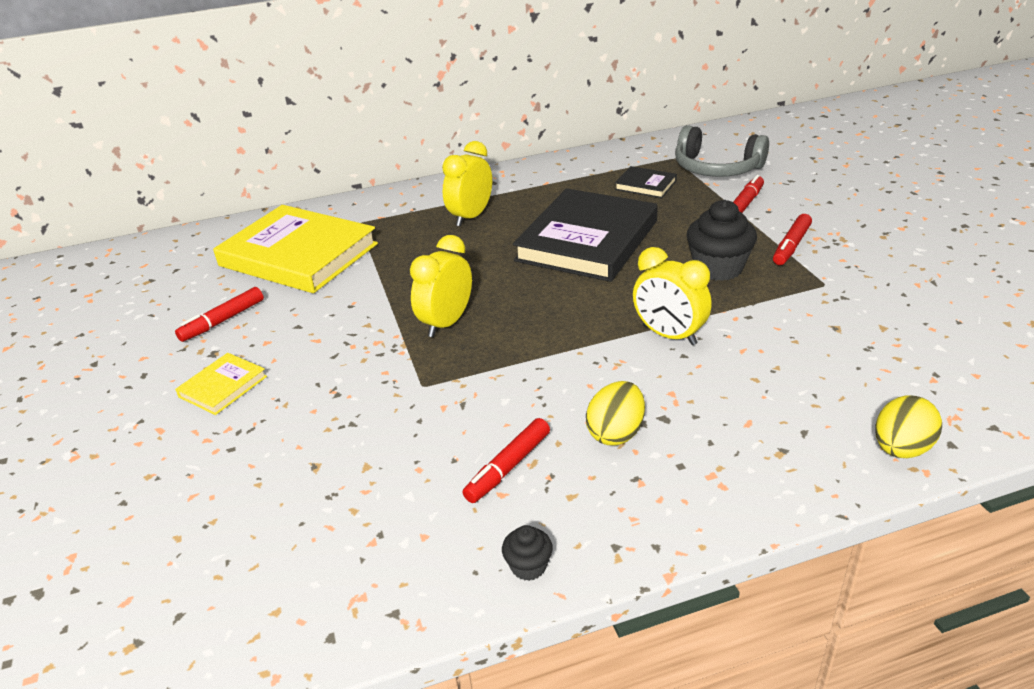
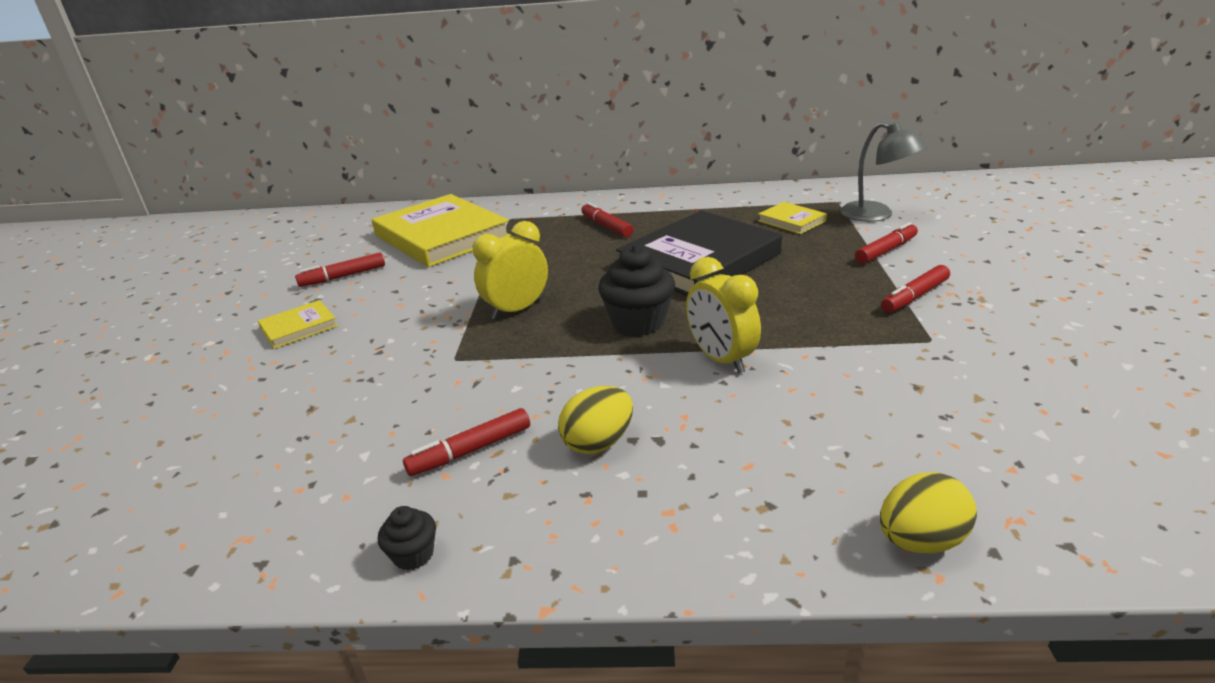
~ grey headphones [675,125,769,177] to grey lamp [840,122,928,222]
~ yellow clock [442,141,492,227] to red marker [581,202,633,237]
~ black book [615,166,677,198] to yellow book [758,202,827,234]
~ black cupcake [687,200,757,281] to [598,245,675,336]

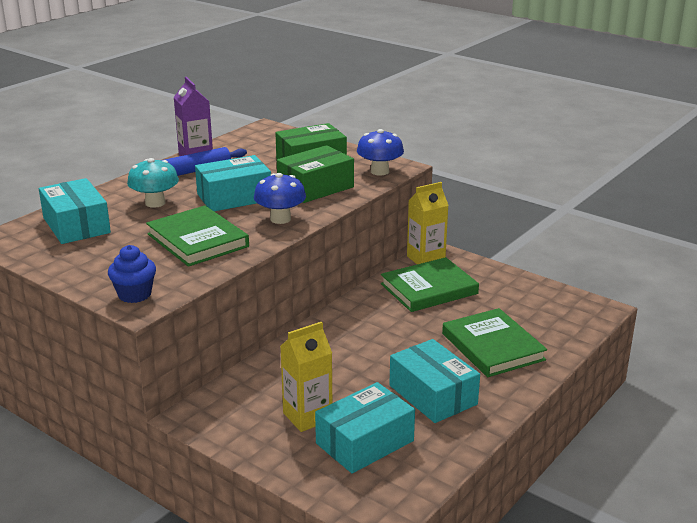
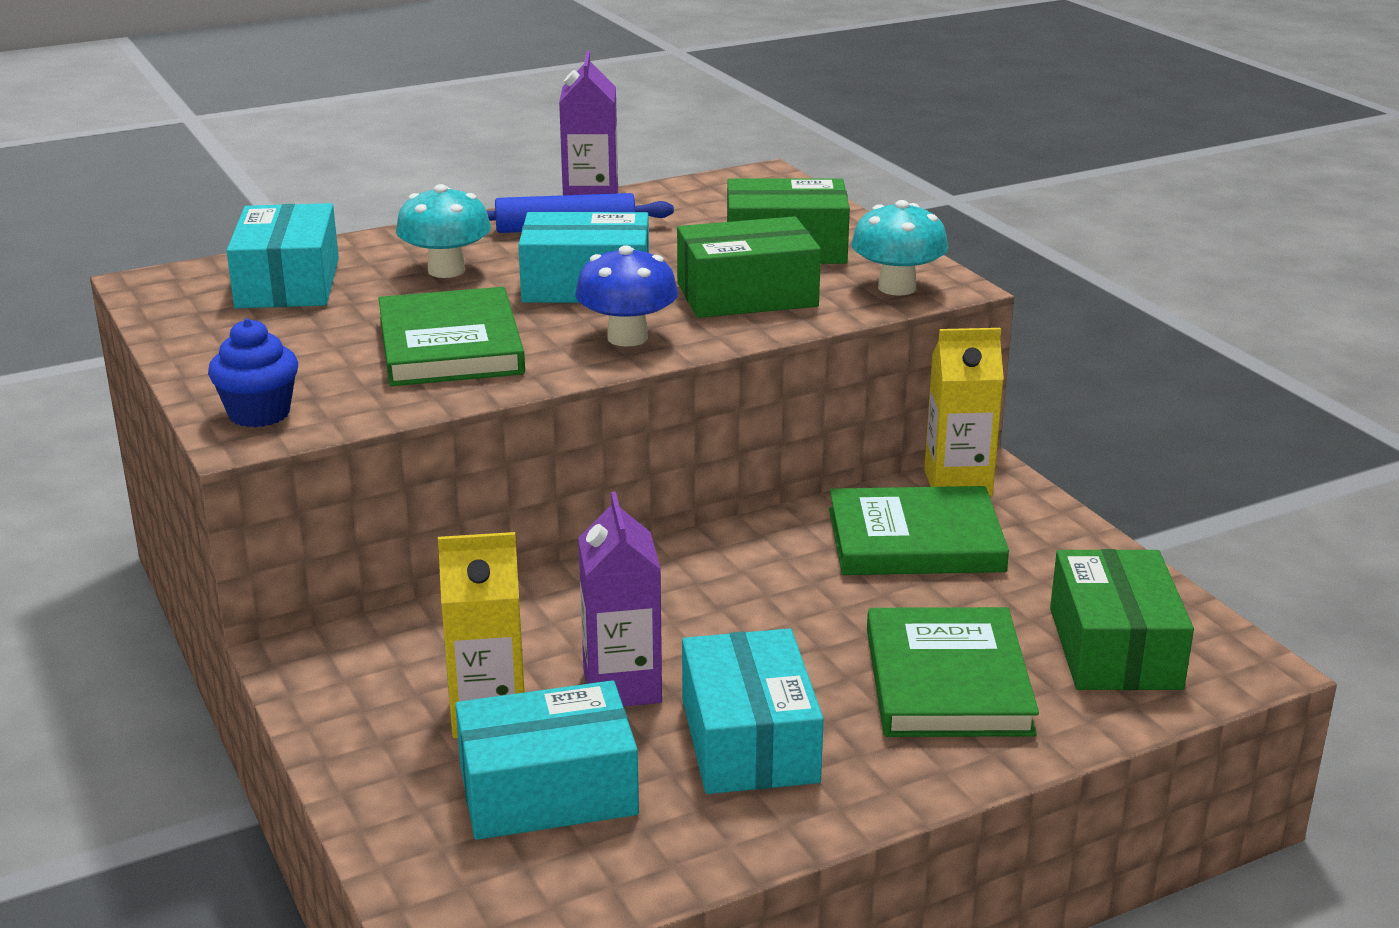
~ blue mushroom [357,129,404,175] to turquoise mushroom [851,200,948,296]
+ purple carton [578,492,662,707]
+ green box [1050,549,1194,690]

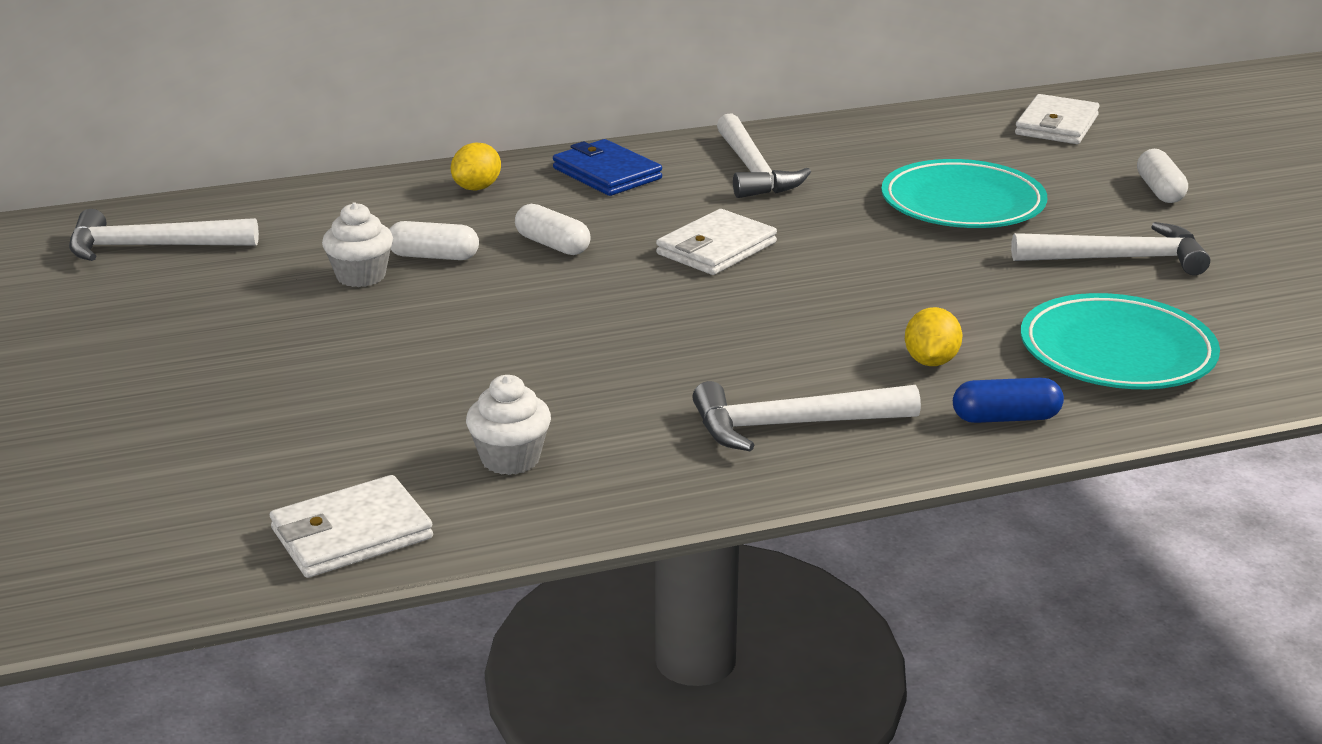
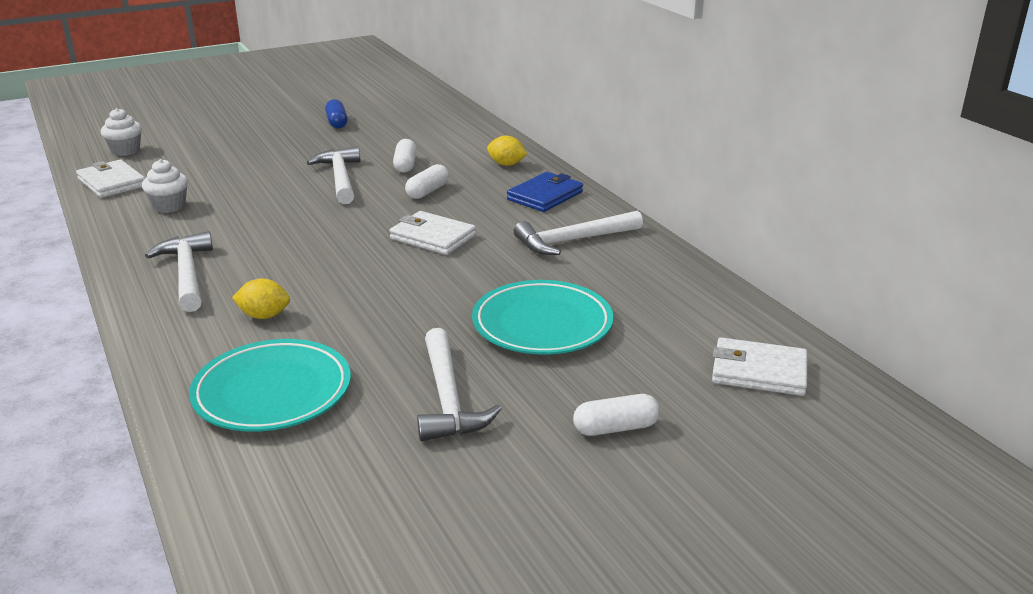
~ white cupcake [322,202,393,287] to [101,108,142,156]
~ white hammer [69,209,259,261] to [307,146,360,204]
~ blue capsule [953,378,1064,423] to [325,99,347,128]

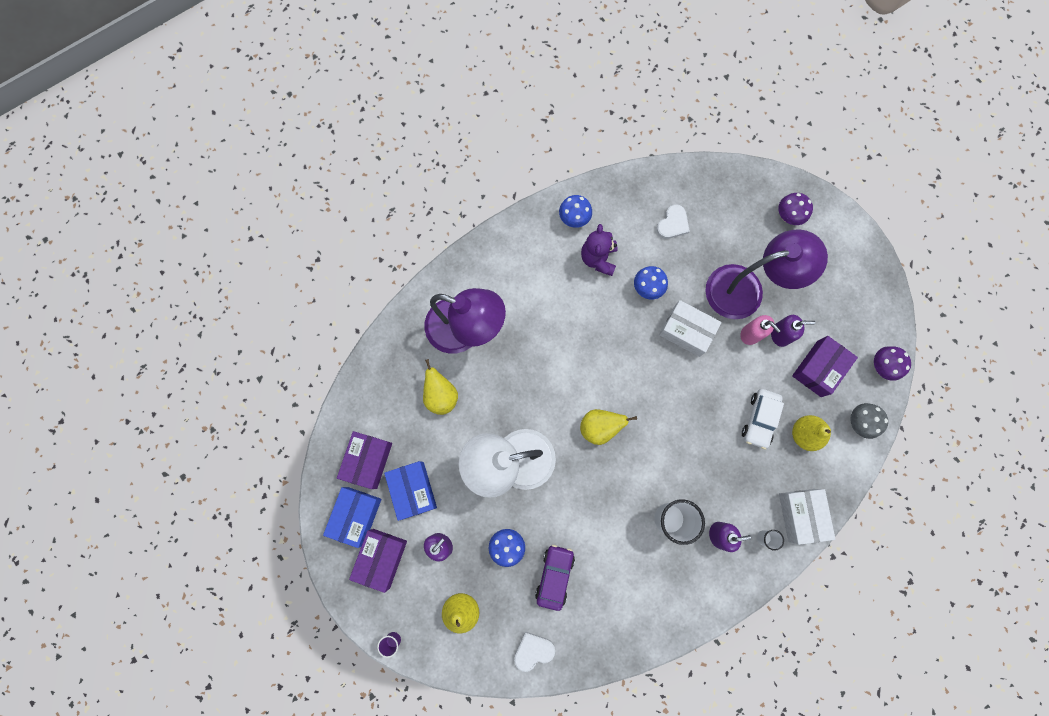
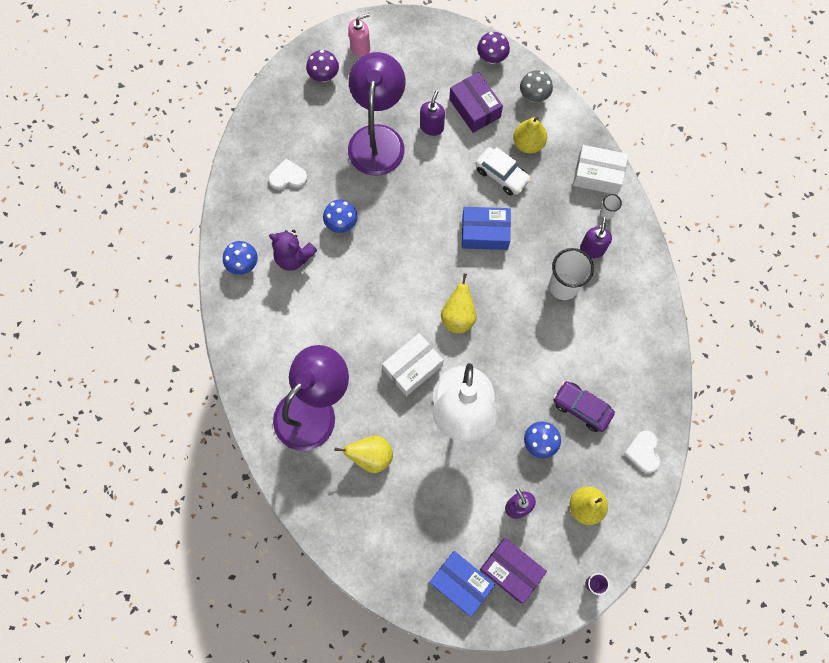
~ white heart [656,205,690,239] = [269,159,308,190] 60 degrees counterclockwise
~ white box [659,300,722,357] to [382,333,443,396]
~ pink soap dispenser [740,315,781,345] to [348,13,370,57]
- purple box [337,431,392,489]
~ blue box [384,461,437,521] to [462,207,511,250]

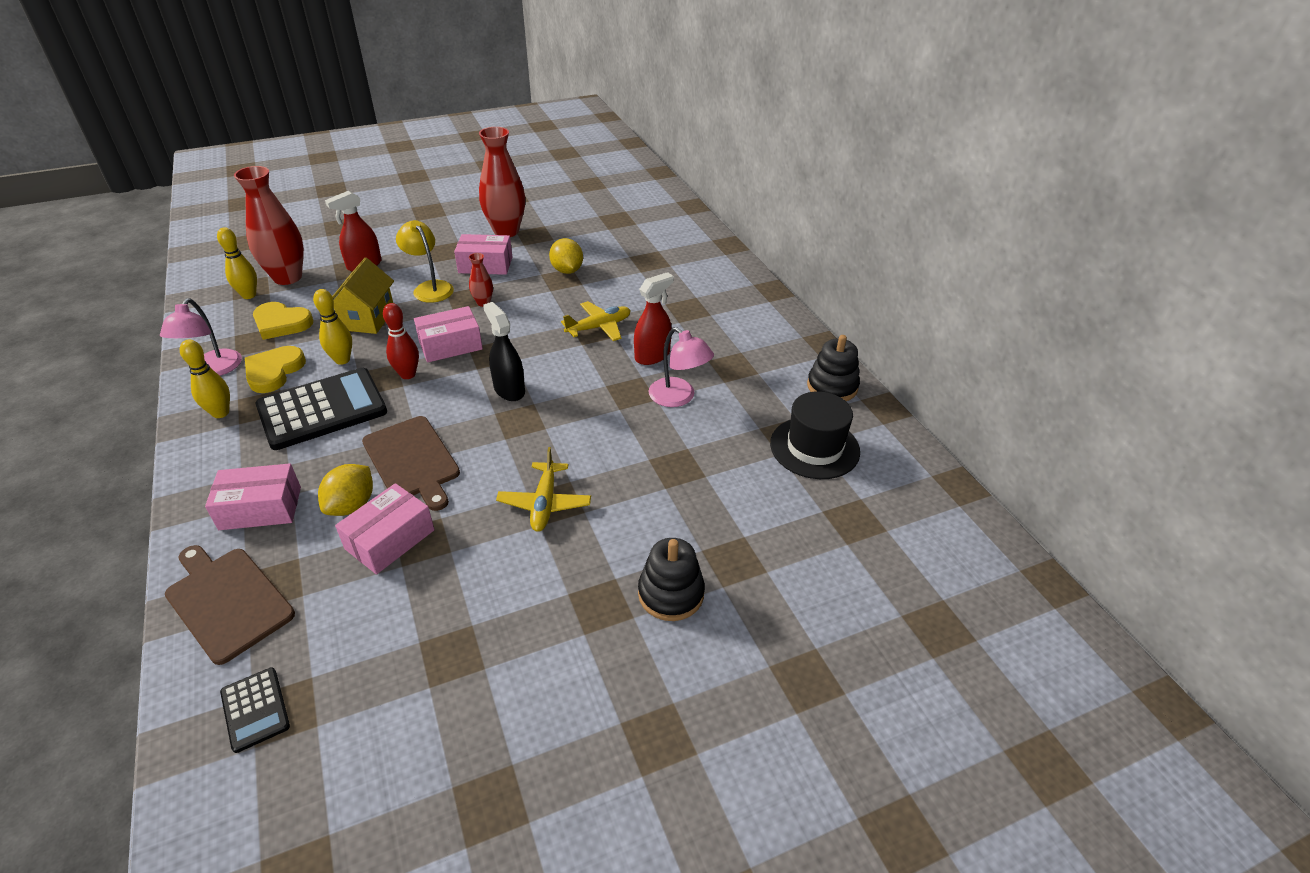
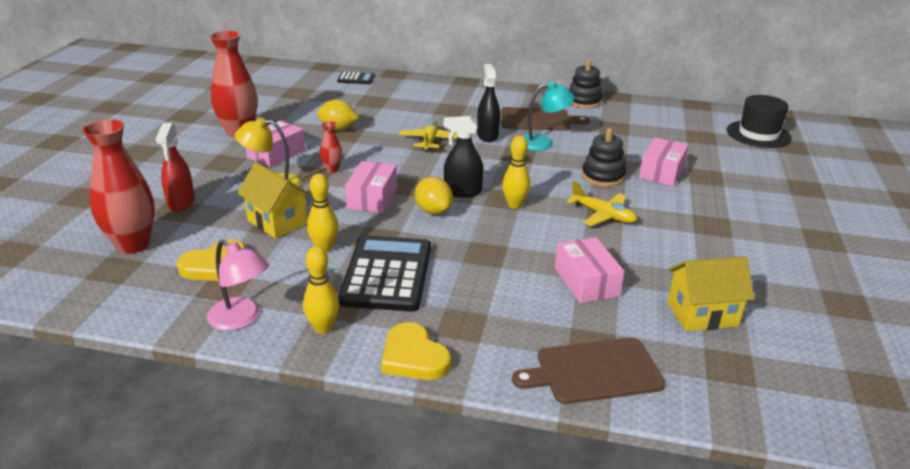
~ yellow bowling pin [217,227,257,299] to [502,136,530,209]
~ red spray bottle [634,272,674,365] to black spray bottle [477,64,500,142]
- red bowling pin [383,303,419,379]
~ pink lamp [649,327,714,407] to turquoise lamp [523,82,575,151]
~ yellow heart [245,346,306,393] to [381,322,451,380]
~ black hat [770,391,860,479] to [727,95,791,148]
~ brown cutting board [362,416,460,511] to [501,107,590,131]
~ pink box [205,463,301,530] to [639,137,689,186]
~ yellow lemon [318,464,373,516] to [415,177,453,215]
~ black stacking toy [638,538,705,621] to [582,128,626,187]
~ black calculator [220,667,290,753] to [337,72,375,84]
+ yellow house [667,256,754,331]

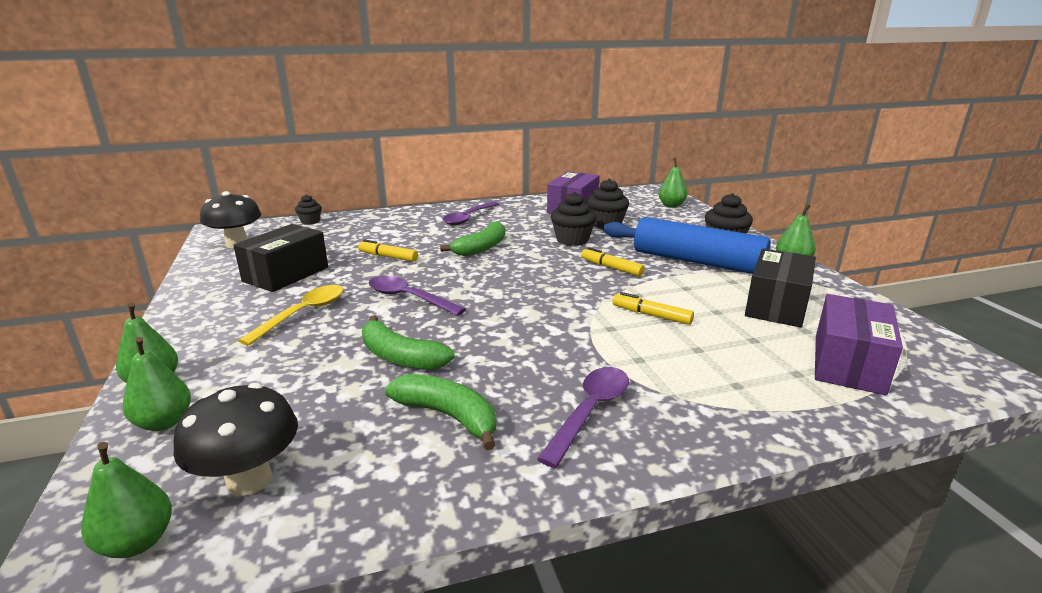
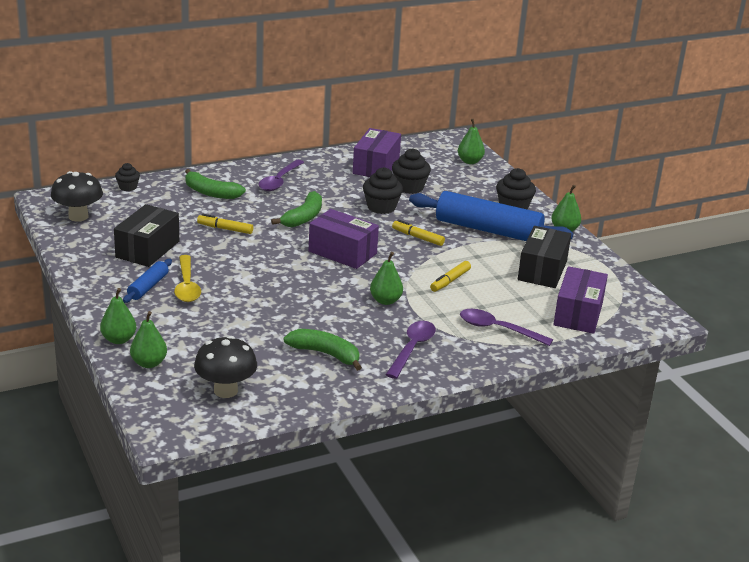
~ purple spoon [369,276,466,316] to [460,309,553,346]
~ yellow spoon [238,285,344,346] = [174,255,201,302] 150 degrees clockwise
~ yellow marker [613,292,694,325] = [430,261,471,292] 75 degrees counterclockwise
~ green banana [362,315,455,370] to [185,169,246,199]
~ green pear [81,442,172,558] to [370,252,403,305]
+ purple box [309,209,379,269]
+ blue rolling pin [123,259,172,303]

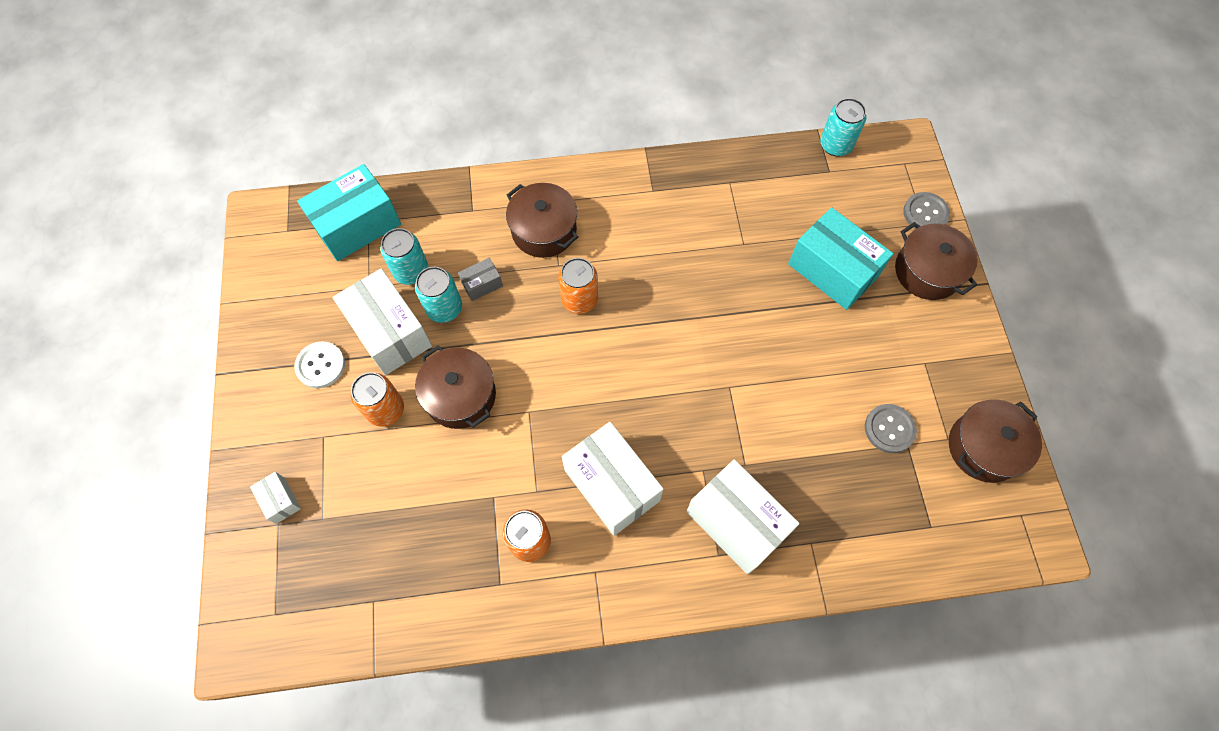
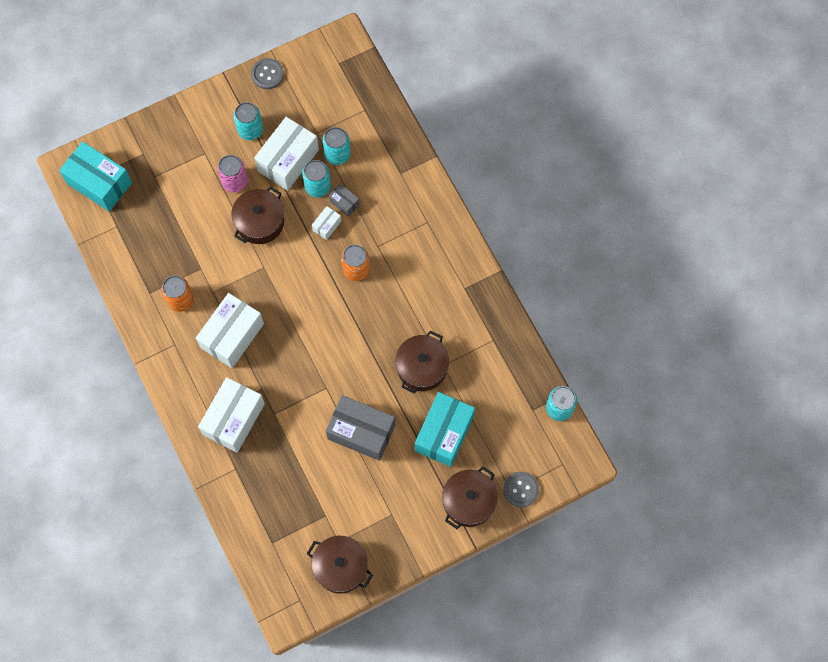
~ turquoise box [297,164,401,261] to [59,141,132,211]
~ brown pot [506,183,578,258] to [395,331,449,393]
~ white button [295,342,345,388] to turquoise can [233,102,263,140]
~ orange can [351,372,404,427] to pink can [217,155,248,192]
~ grey button [865,404,917,453] to [251,58,284,89]
~ white box [250,472,301,524] to [312,206,342,240]
+ grey box [326,395,395,461]

